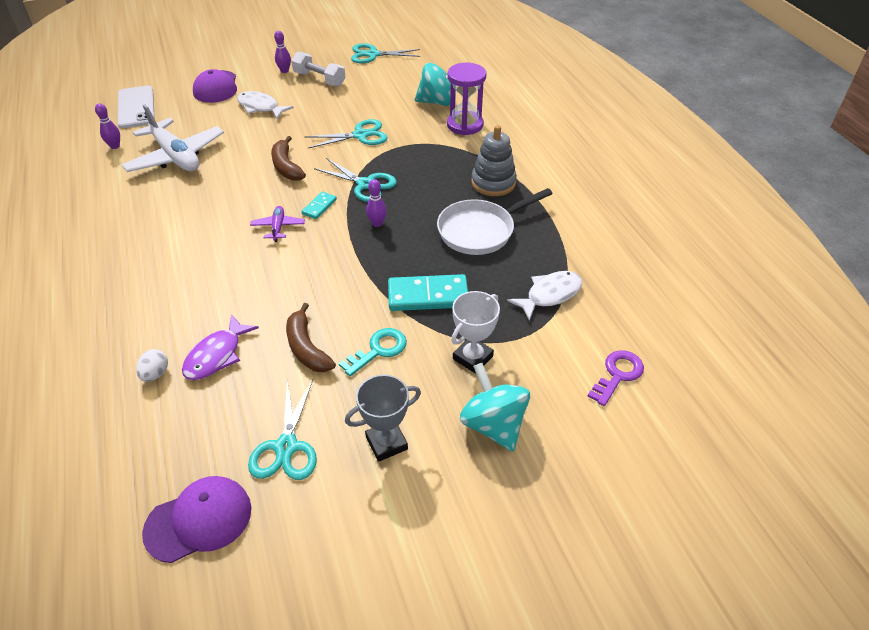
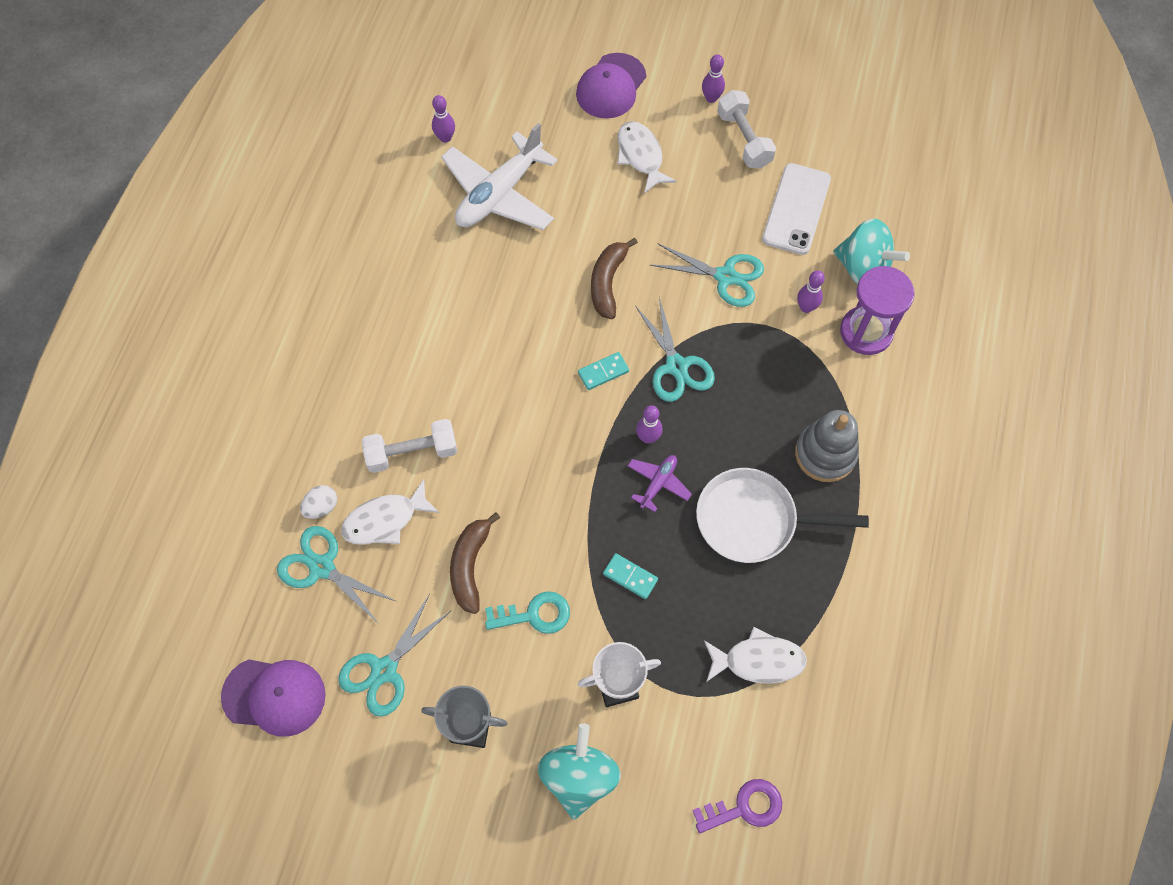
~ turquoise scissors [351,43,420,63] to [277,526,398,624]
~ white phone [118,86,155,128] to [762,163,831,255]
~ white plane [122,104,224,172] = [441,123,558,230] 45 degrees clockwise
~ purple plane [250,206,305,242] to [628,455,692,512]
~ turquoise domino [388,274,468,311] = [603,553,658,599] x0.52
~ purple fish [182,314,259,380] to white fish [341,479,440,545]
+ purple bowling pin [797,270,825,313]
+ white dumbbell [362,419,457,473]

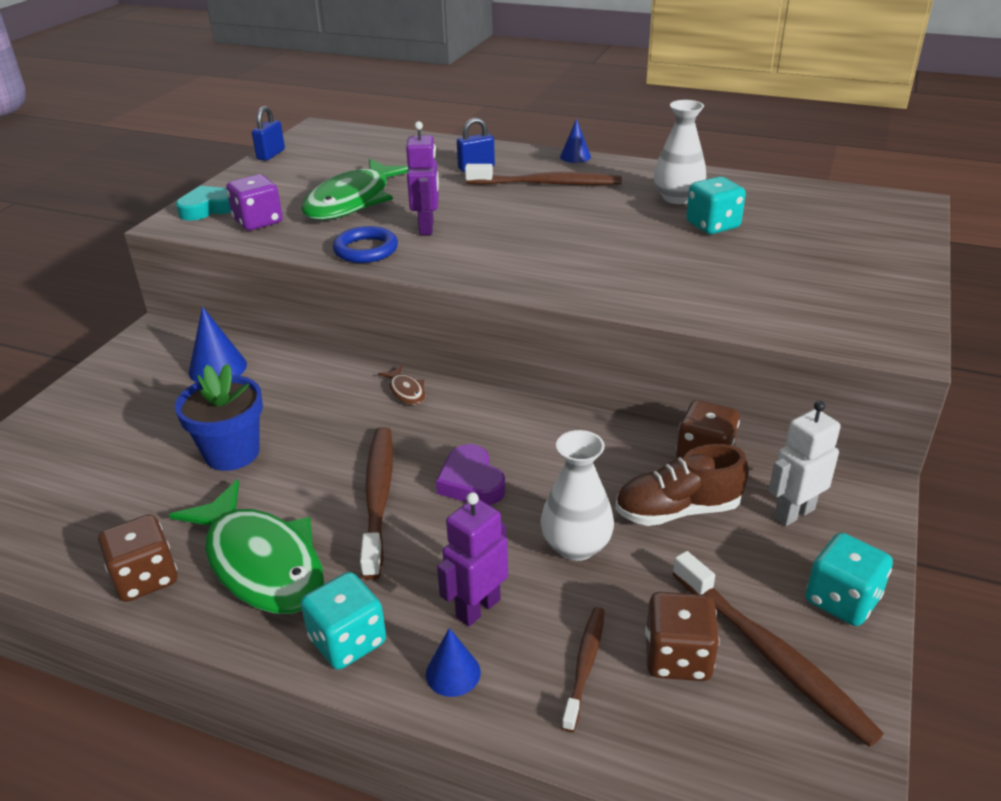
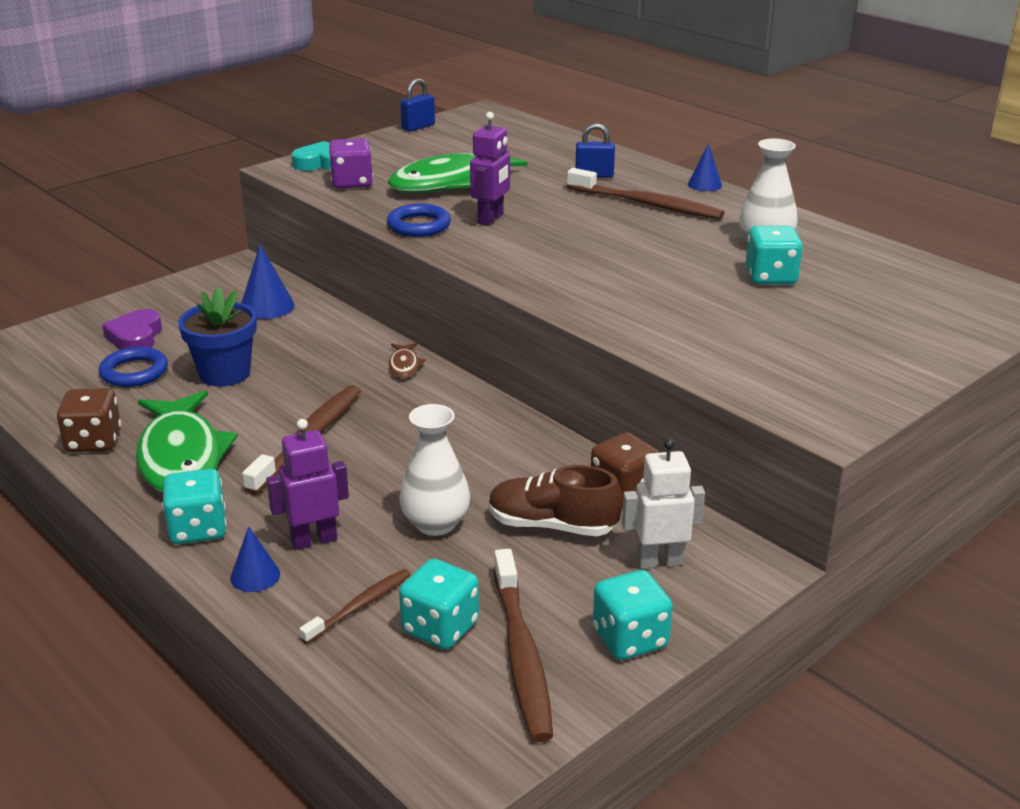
~ purple heart [436,444,506,505] to [102,309,162,350]
~ brown dice [645,592,720,681] to turquoise dice [399,558,479,649]
+ blue ring [99,347,168,387]

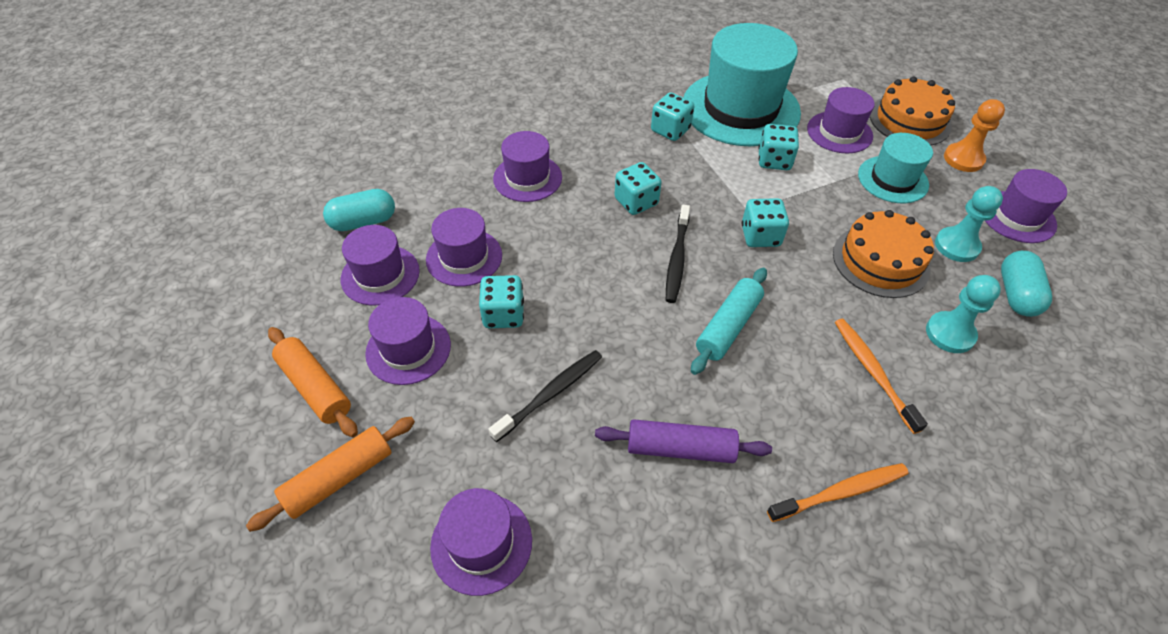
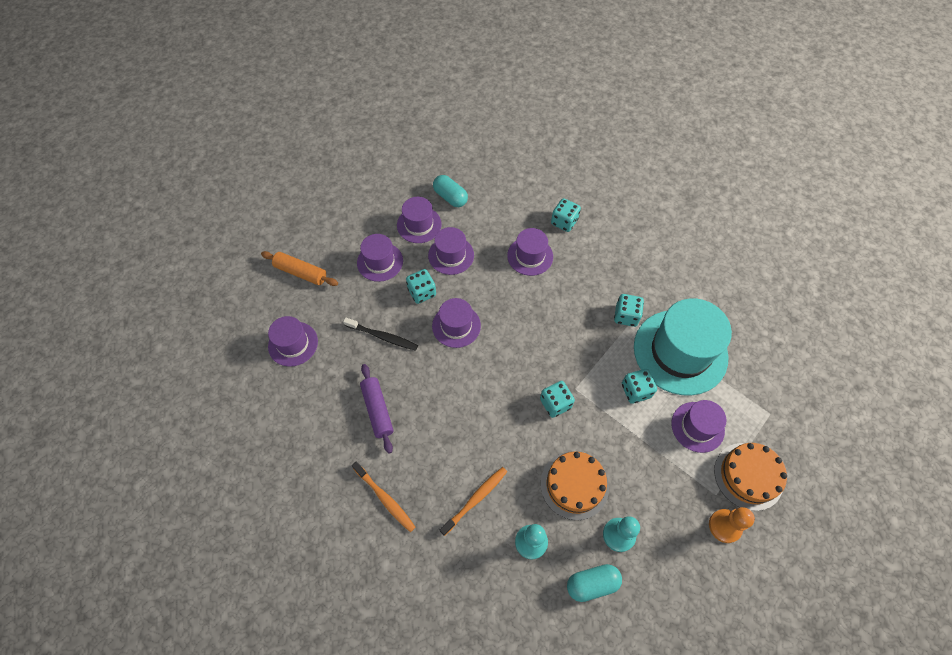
- turquoise hat [858,133,933,203]
~ turquoise dice [615,162,662,215] to [551,198,581,232]
~ purple hat [985,169,1067,243] to [432,298,481,348]
- black toothbrush [666,205,690,303]
- turquoise rolling pin [691,268,767,375]
- orange rolling pin [268,327,358,437]

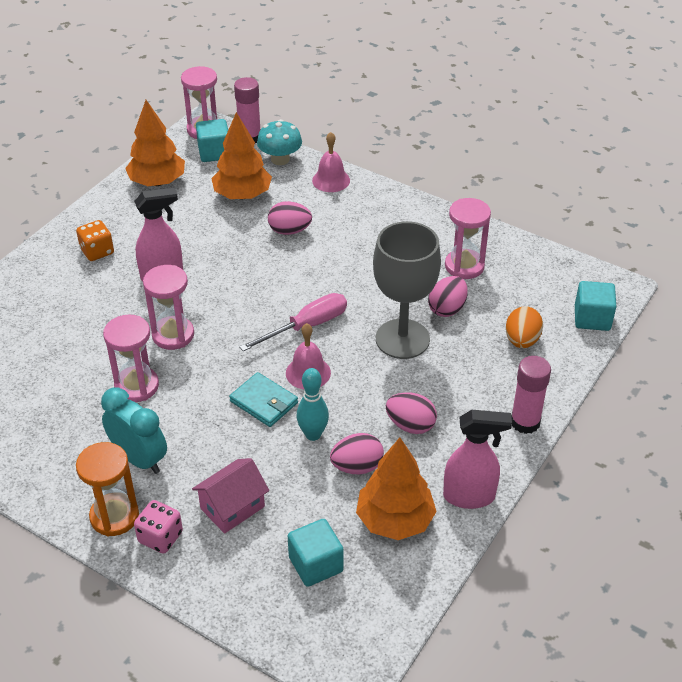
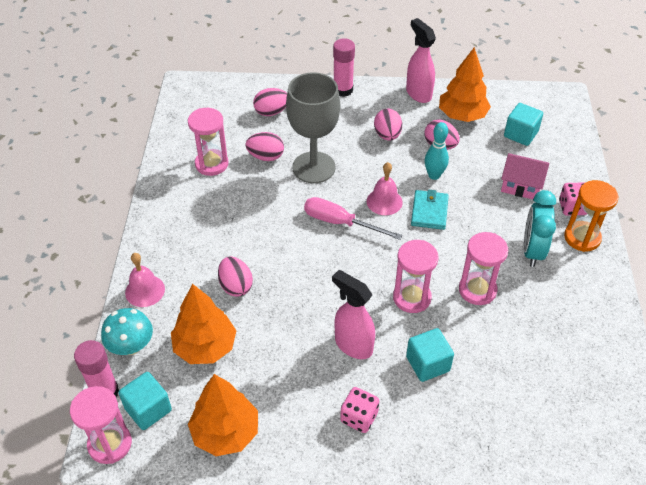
~ orange dice [76,220,114,261] to pink dice [340,387,379,433]
~ turquoise cube [575,281,616,331] to [406,328,454,382]
~ orange egg [506,306,543,348] to pink egg [253,88,287,116]

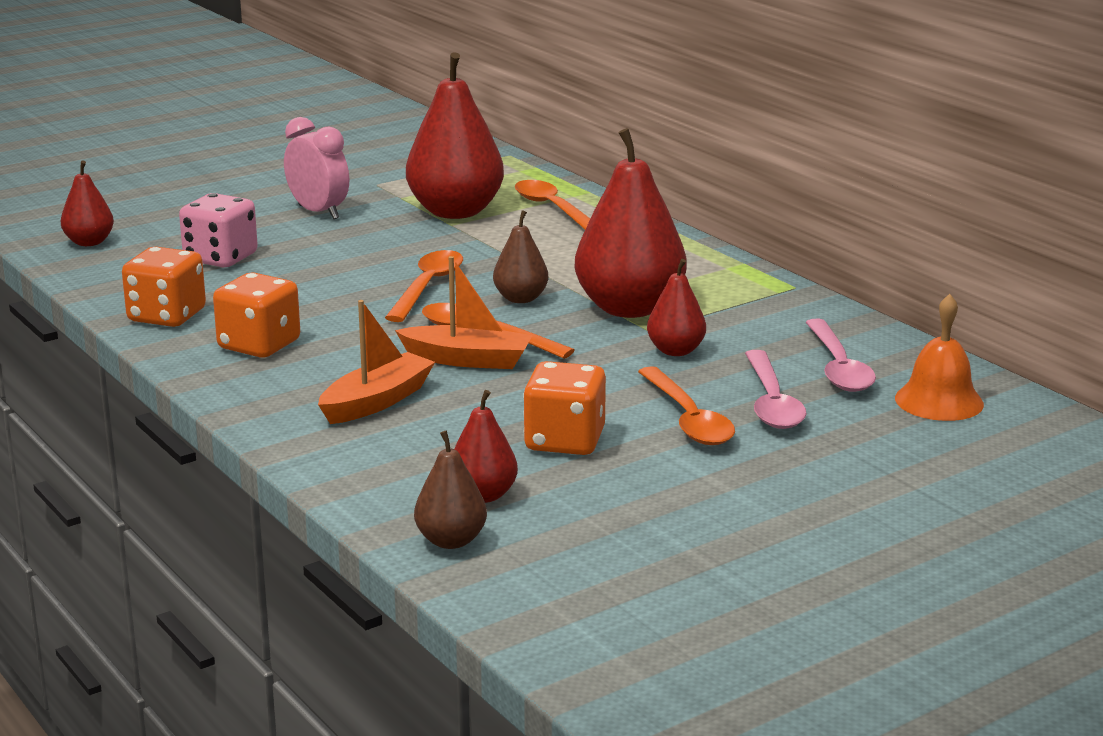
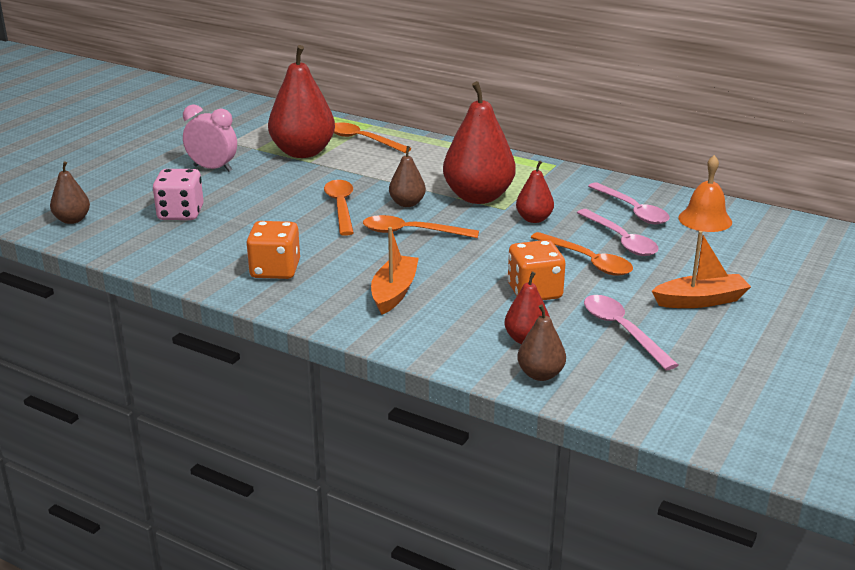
~ red pear [61,160,114,246] to brown pear [50,161,90,224]
- orange dice [122,247,206,327]
~ orange boat [395,256,533,369] to [652,231,751,308]
+ pink spoon [584,295,679,370]

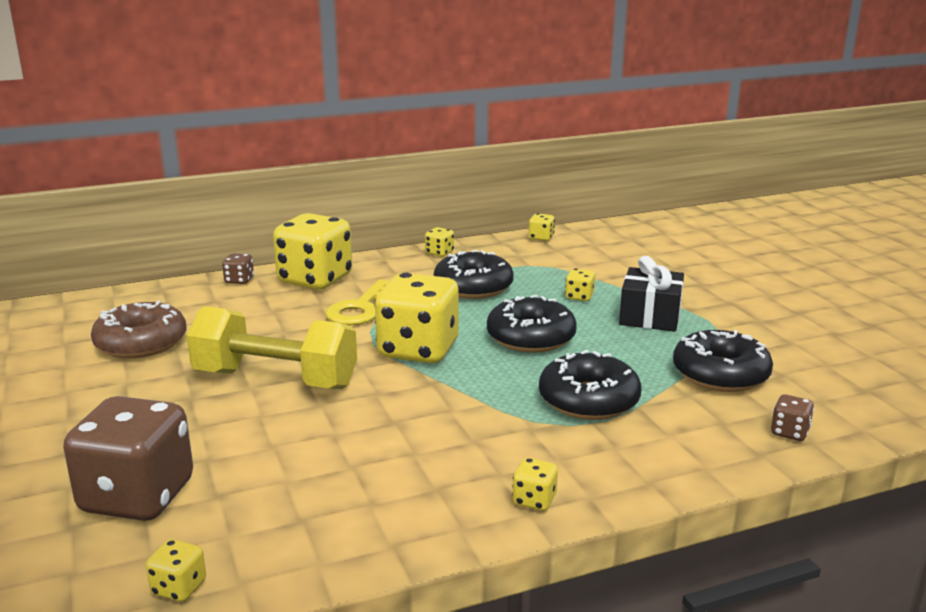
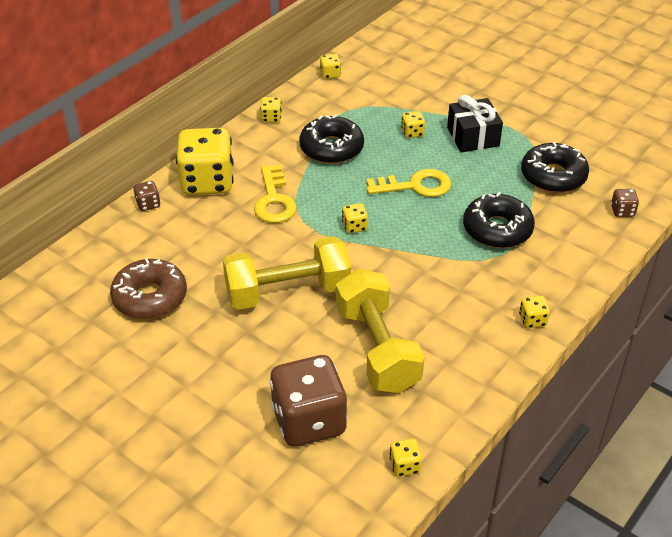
~ yellow dice [374,273,459,363] = [342,203,368,233] x0.41
~ black donut [487,295,577,353] to yellow key [366,169,451,197]
+ yellow dumbbell [336,268,425,393]

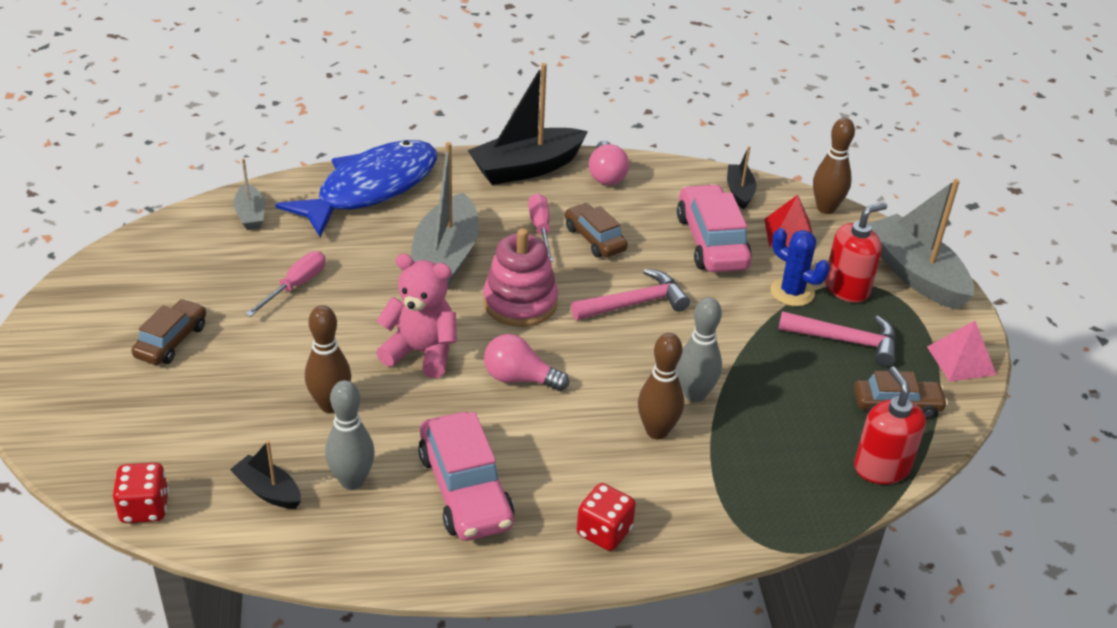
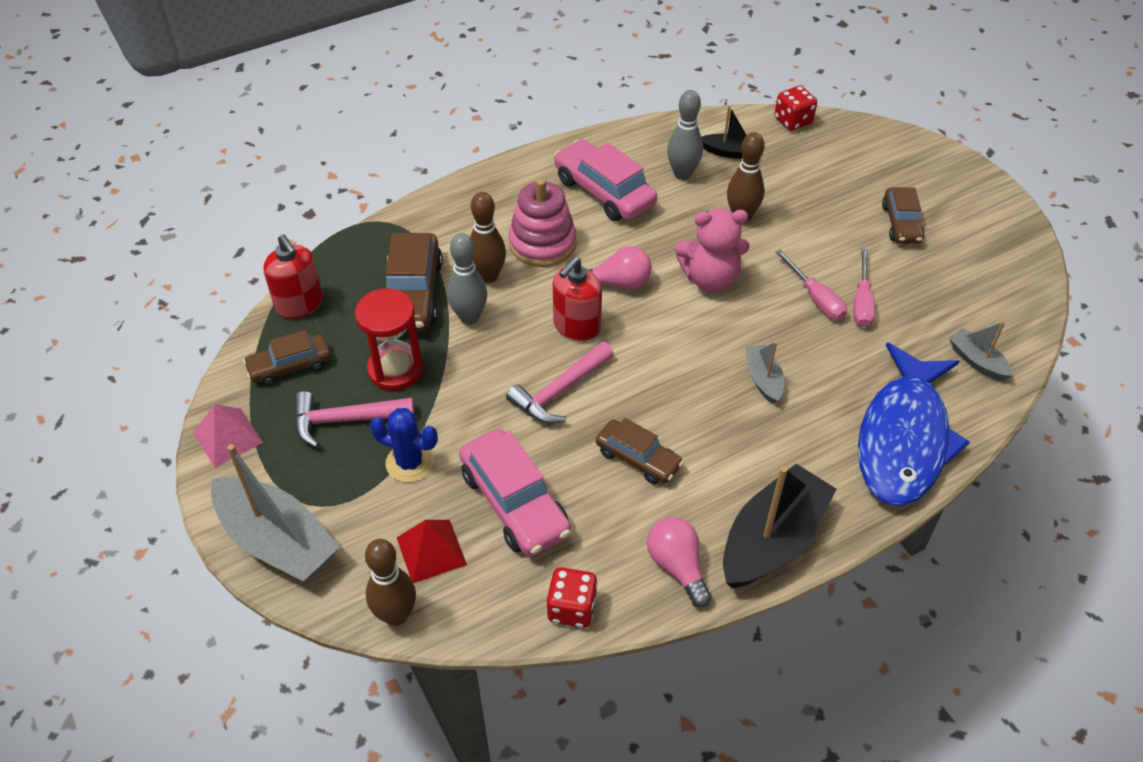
~ grey boat [411,142,479,286] = [745,341,784,404] x0.51
- black boat [727,146,757,209]
~ pink screwdriver [528,193,553,262] to [776,250,847,320]
~ red soap dispenser [825,202,887,303] to [553,257,602,341]
~ pink stacking toy [483,228,558,327] to [509,178,576,267]
~ red dice [577,483,636,551] to [546,567,598,628]
+ brown car [385,233,443,331]
+ red hourglass [355,288,423,391]

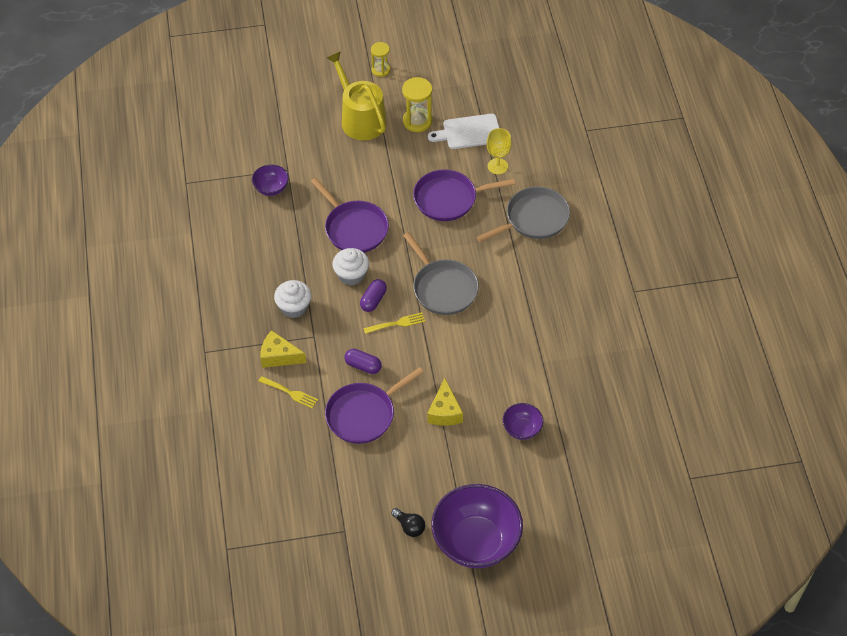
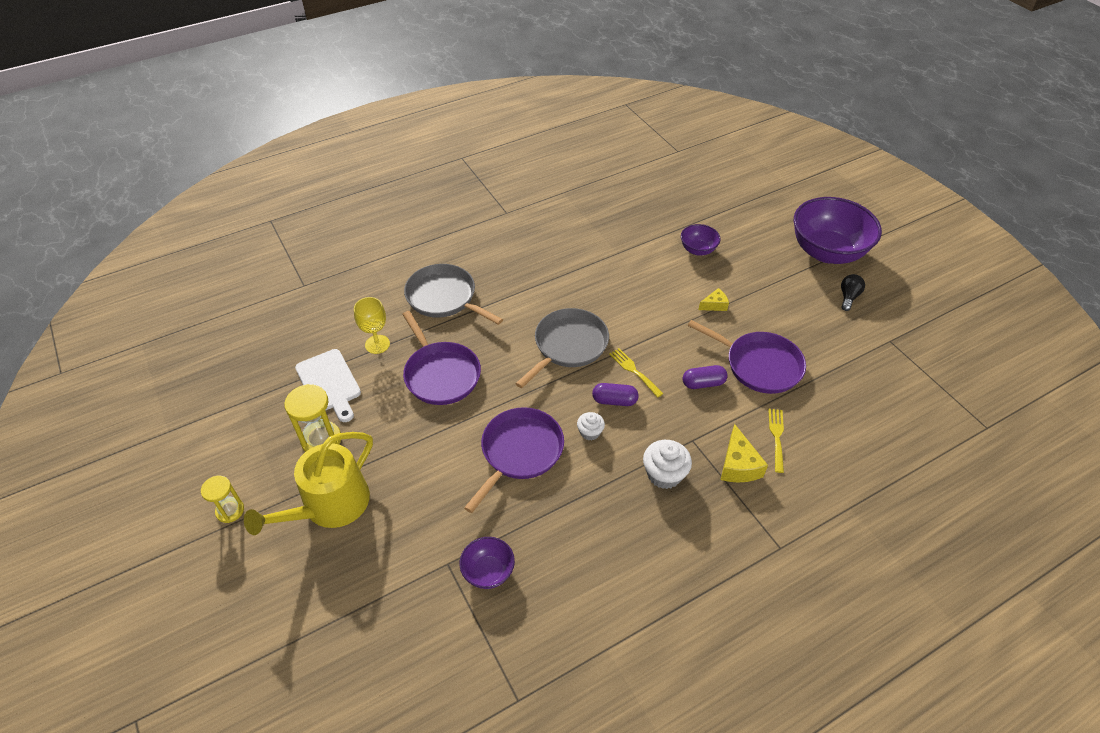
~ white cupcake [332,248,369,286] = [577,412,605,441] x0.60
~ purple capsule [345,349,382,374] = [683,365,728,389] 75 degrees clockwise
~ yellow cheese [427,378,463,426] = [698,288,729,311] x0.61

